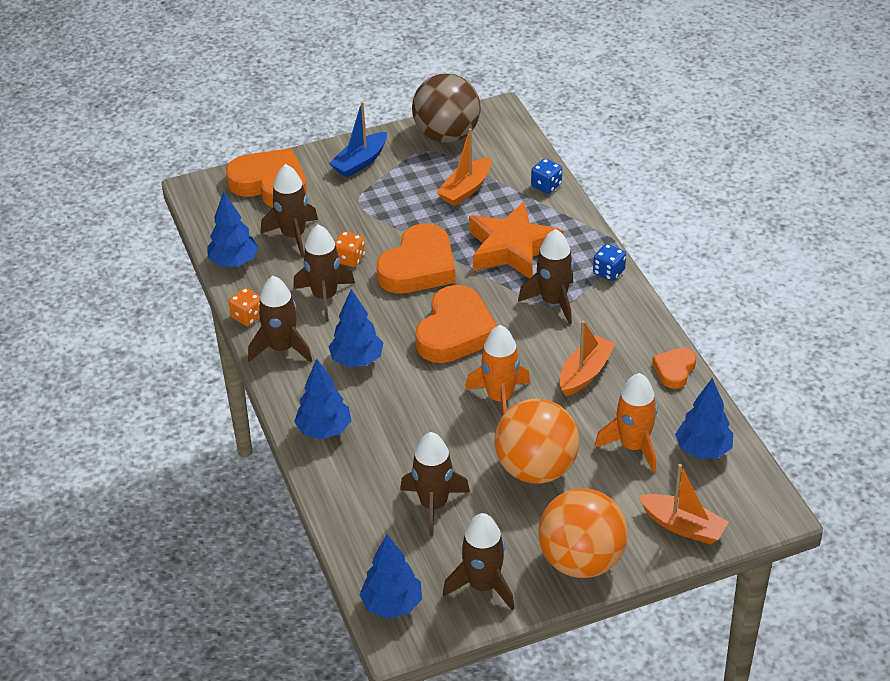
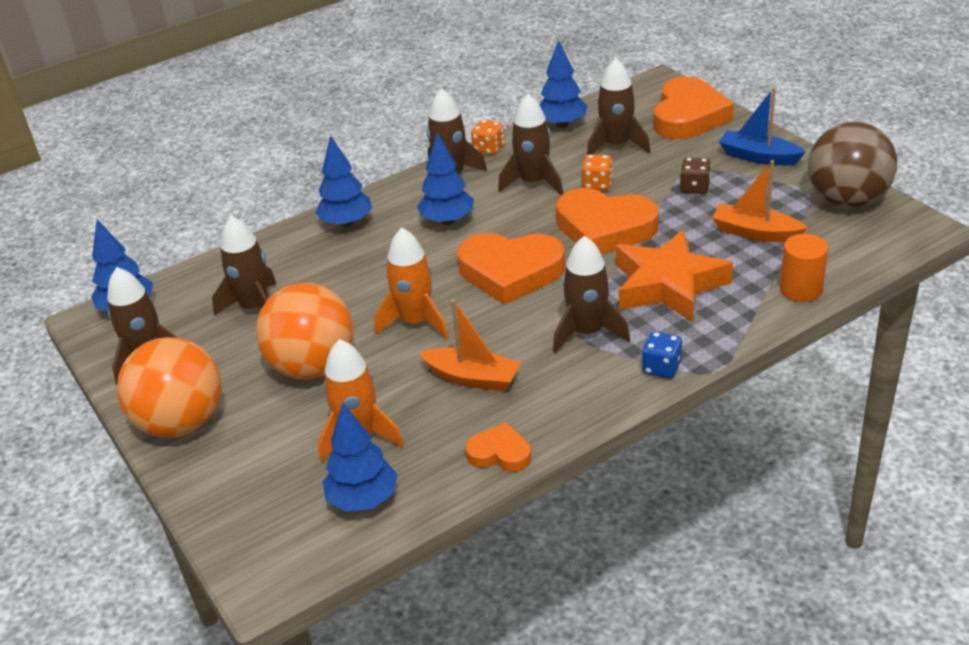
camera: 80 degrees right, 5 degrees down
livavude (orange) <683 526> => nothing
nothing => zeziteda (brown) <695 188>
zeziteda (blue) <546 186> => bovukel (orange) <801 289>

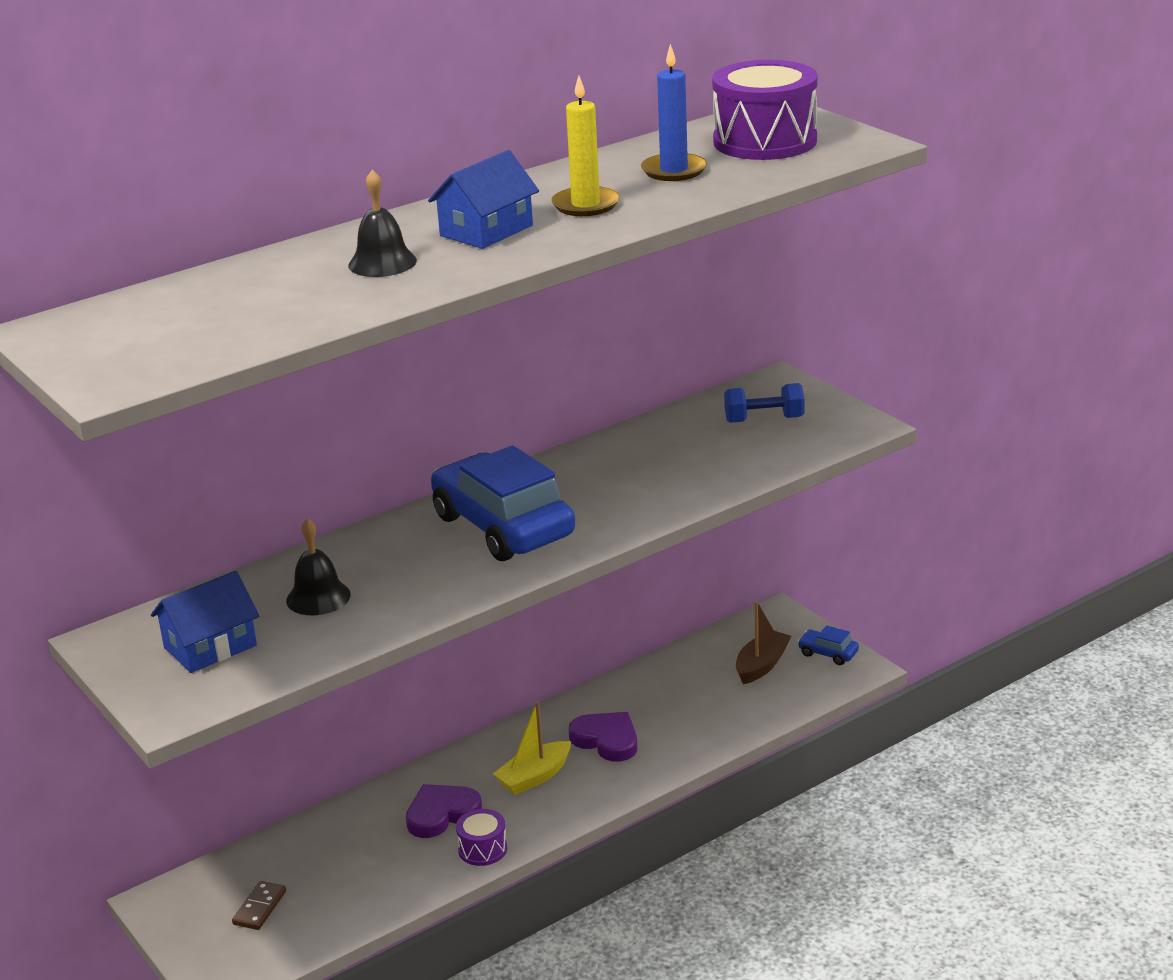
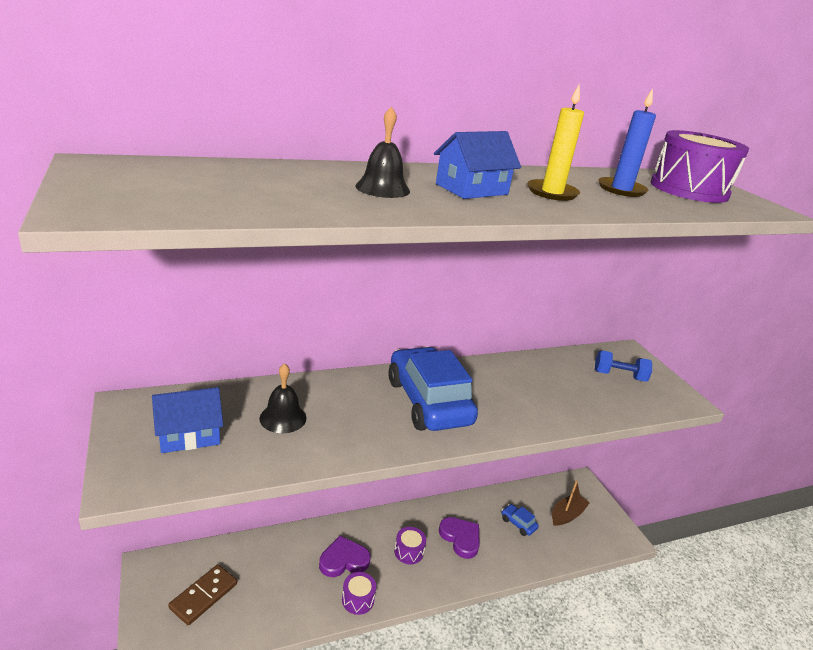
camera: 10 degrees right, 0 degrees up
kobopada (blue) <828 653> => kobopada (blue) <518 523>, moved
livavude (yellow) <534 777> => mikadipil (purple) <409 551>
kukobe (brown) <260 908> => kukobe (brown) <204 596>, x1.52

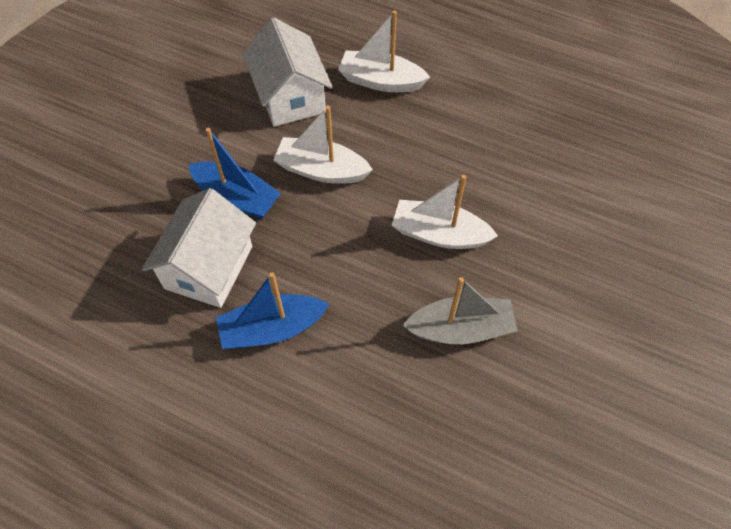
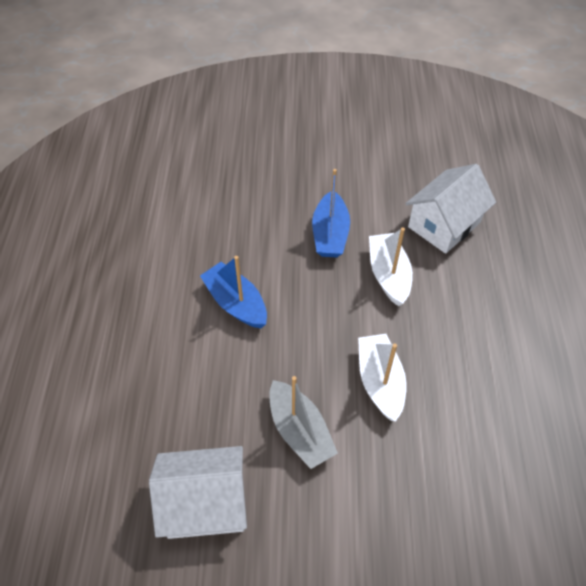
camera: 65 degrees right, 5 degrees down
livavude (white) <381 81> => nothing
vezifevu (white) <209 267> => vezifevu (white) <205 503>, moved

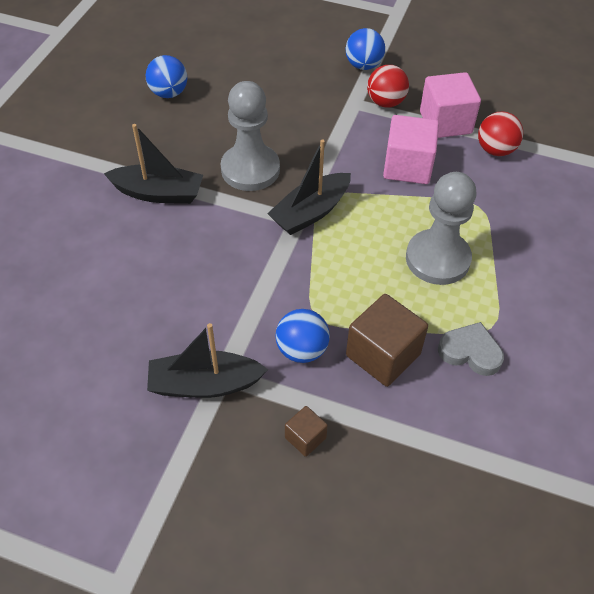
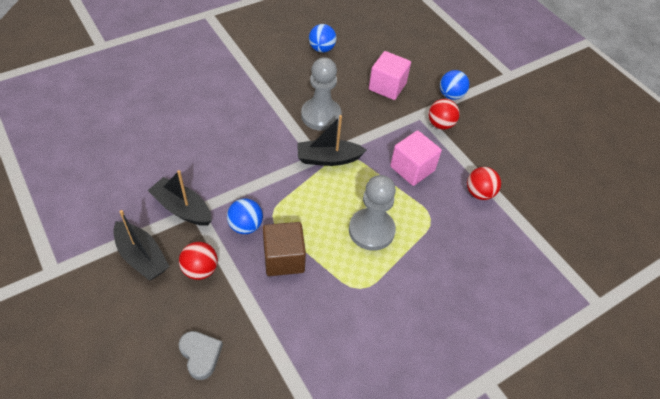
camera: 35 degrees right, 0 degrees up
livavude (black) <158 193> => livavude (black) <142 257>, moved
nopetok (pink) <445 122> => nopetok (pink) <387 86>, moved
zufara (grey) <470 352> => zufara (grey) <200 355>, moved
nopetok (brown) <305 438> => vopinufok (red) <200 269>

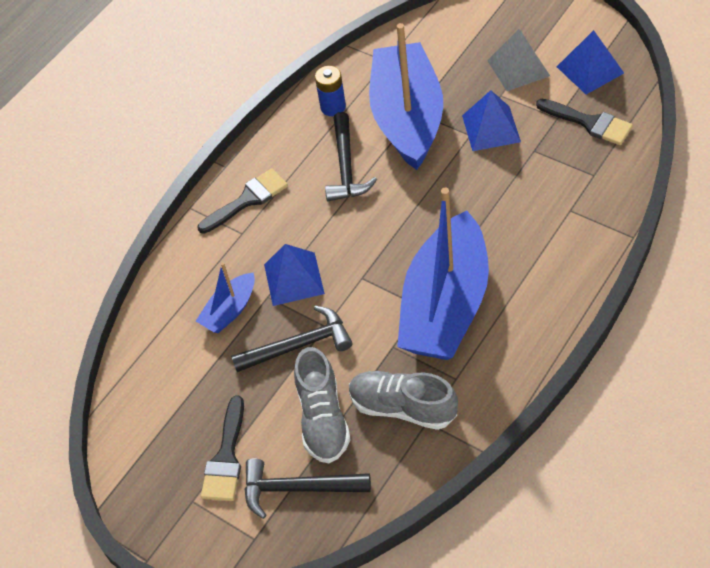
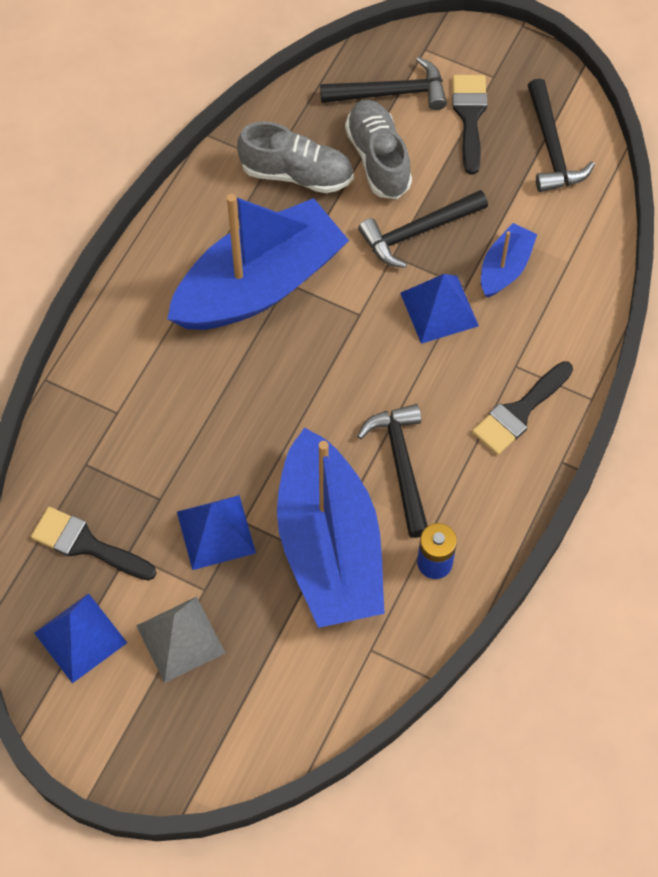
camera: 165 degrees right, 10 degrees up
nothing => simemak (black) <552 148>
livavude (blue) <445 306> => livavude (blue) <260 284>, 45 degrees clockwise

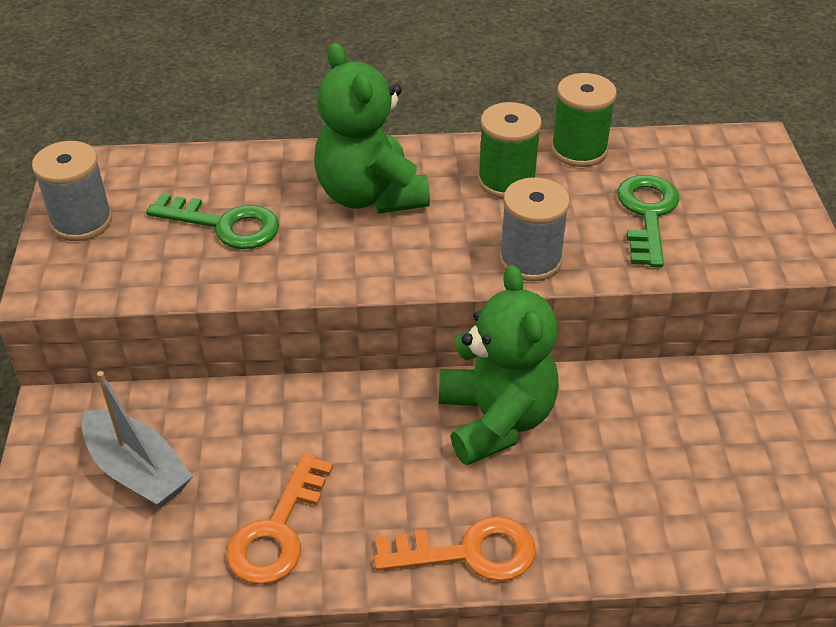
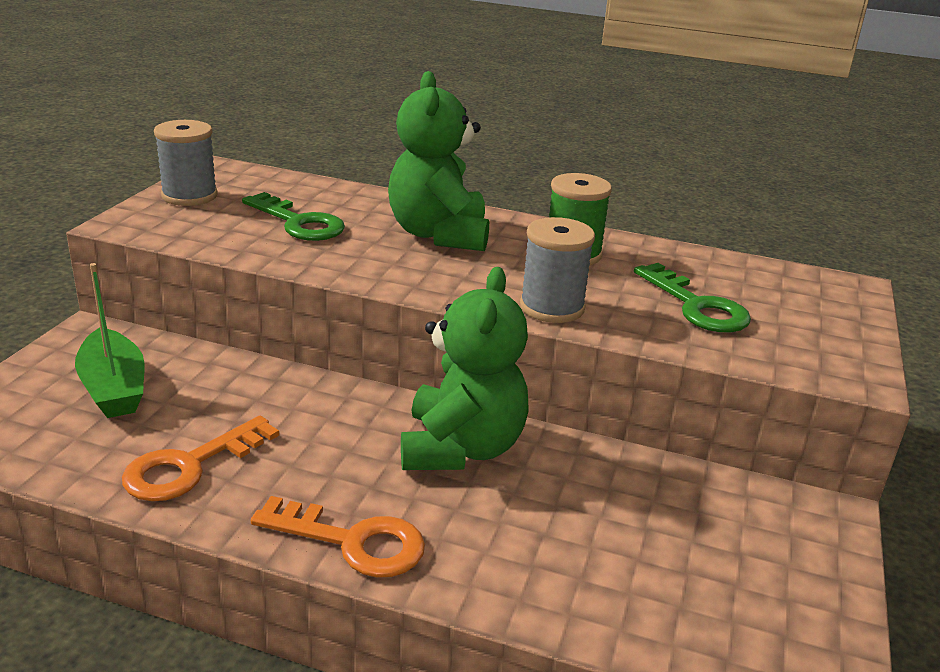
camera: 20 degrees right, 15 degrees down
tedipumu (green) <579 150> => nothing
livavude (grey) <137 471> => livavude (green) <114 388>
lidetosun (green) <647 214> => lidetosun (green) <697 306>, 120 degrees clockwise

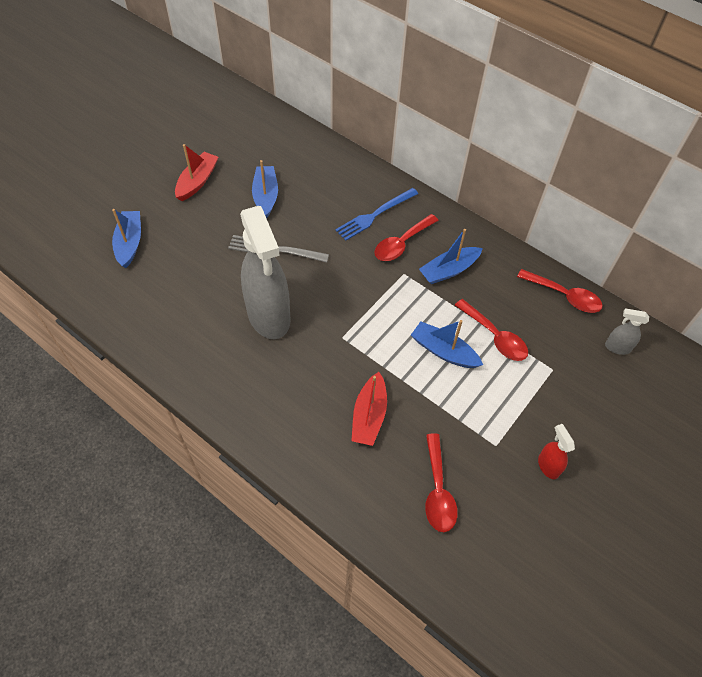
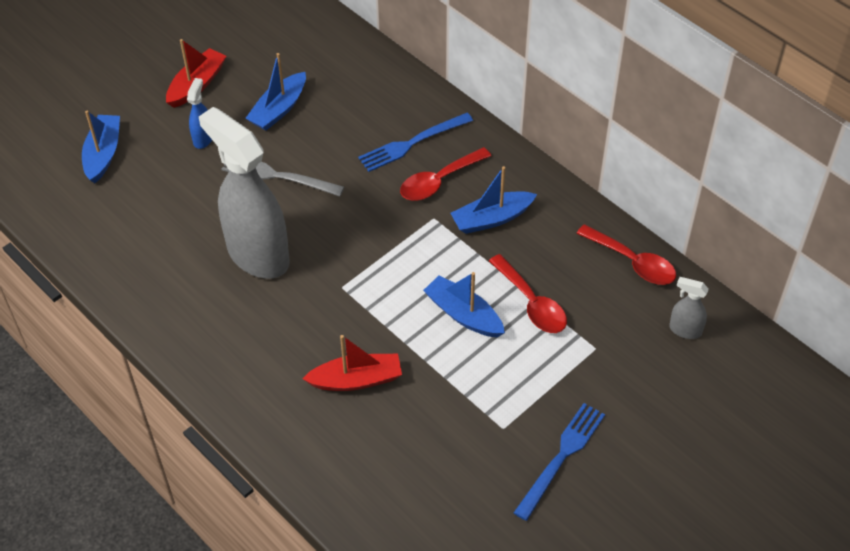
camera: 10 degrees right, 5 degrees down
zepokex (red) <438 490> => nothing
nothing => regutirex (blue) <203 138>
regutirex (red) <548 466> => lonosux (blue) <561 457>
regutirex (grey) <269 316> => regutirex (grey) <257 255>, 150 degrees clockwise
livavude (blue) <266 196> => livavude (blue) <279 109>, 150 degrees counterclockwise
livavude (red) <369 416> => livavude (red) <356 380>, 120 degrees counterclockwise

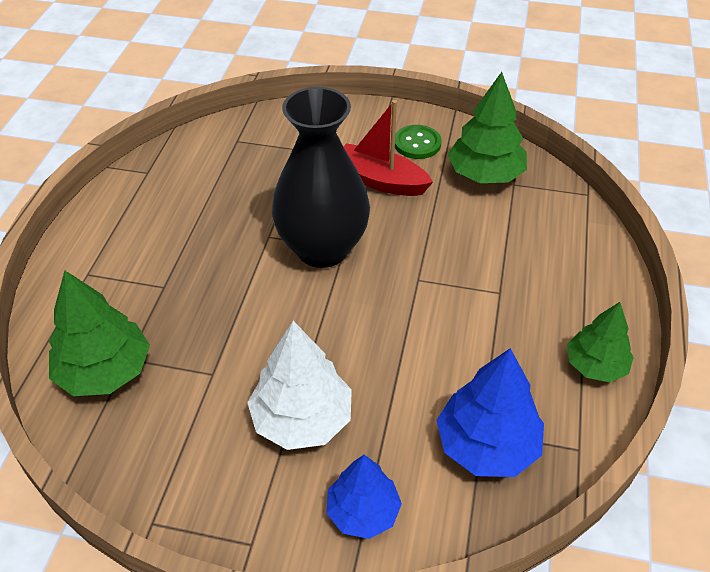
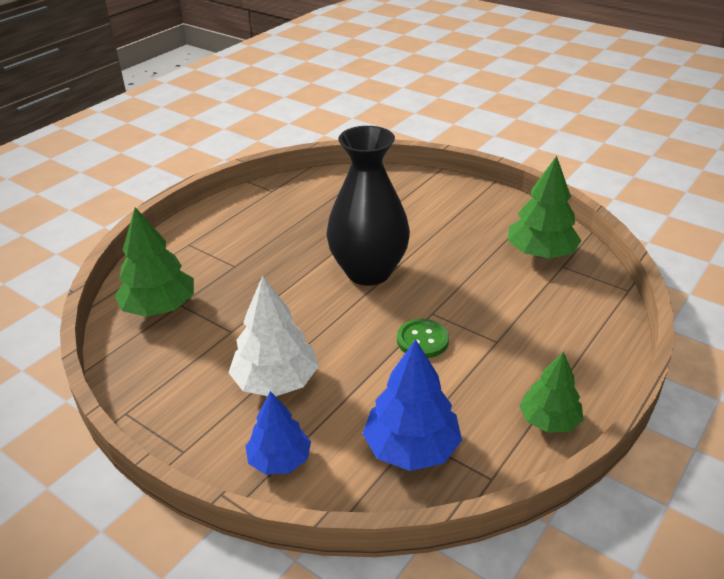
camera: 25 degrees right, 10 degrees down
livavude (red) <380 181> => nothing
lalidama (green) <417 143> => lalidama (green) <422 340>, moved

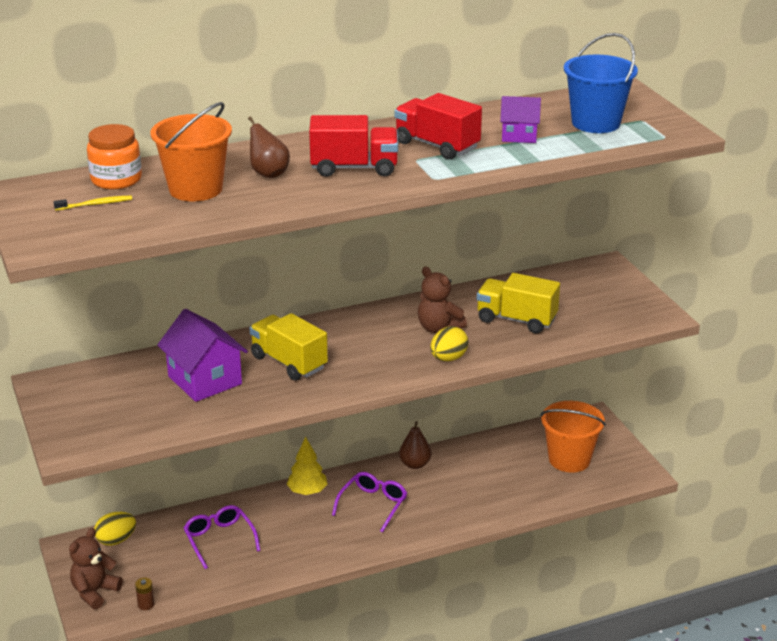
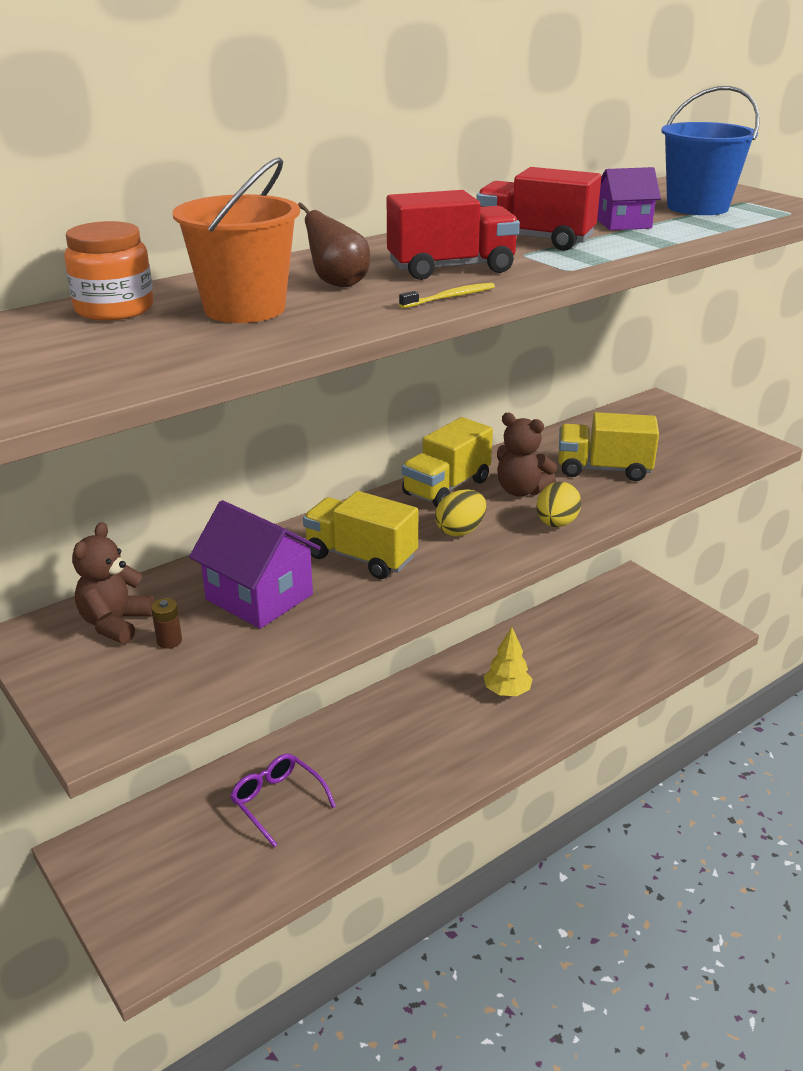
camera: 15 degrees left, 0 degrees up
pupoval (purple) <373 505> => nothing
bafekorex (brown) <415 464> => nothing
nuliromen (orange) <569 459> => nothing
nothing => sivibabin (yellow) <446 487>
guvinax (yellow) <95 204> => guvinax (yellow) <450 297>, moved
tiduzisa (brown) <94 592> => tiduzisa (brown) <115 623>, moved
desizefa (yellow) <116 540> => desizefa (yellow) <460 531>, moved
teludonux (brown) <146 604> => teludonux (brown) <169 641>, moved
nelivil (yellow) <307 491> => nelivil (yellow) <507 691>, moved

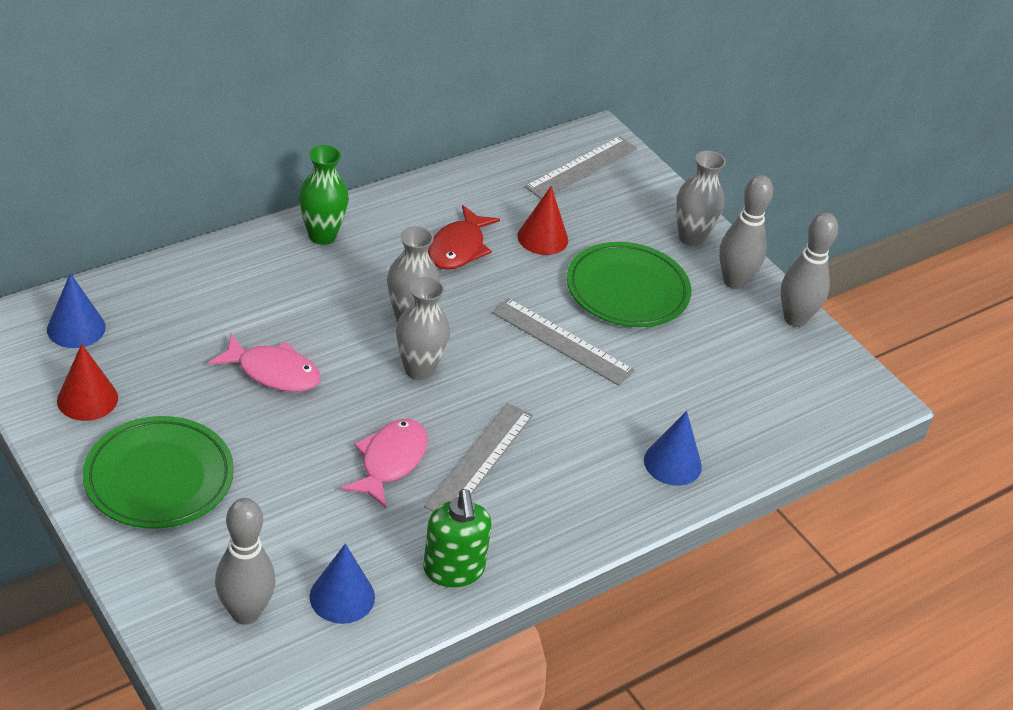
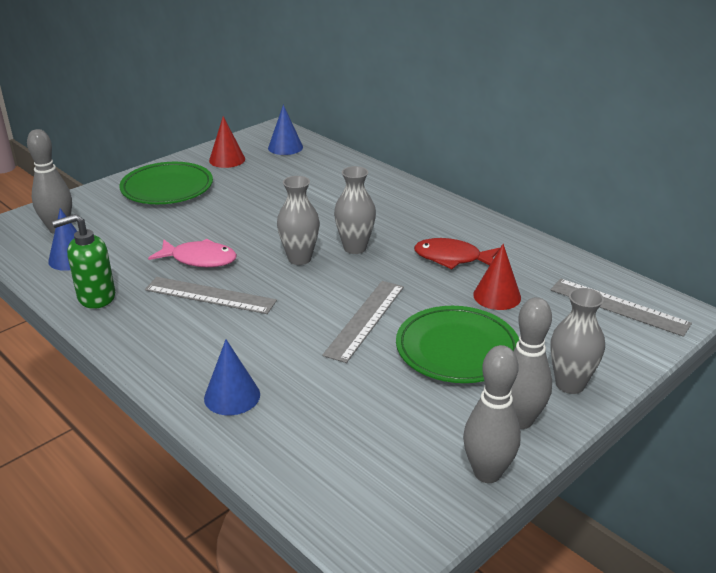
camera: 85 degrees right, 10 degrees down
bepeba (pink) <273 372> => nothing
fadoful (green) <322 235> => nothing

